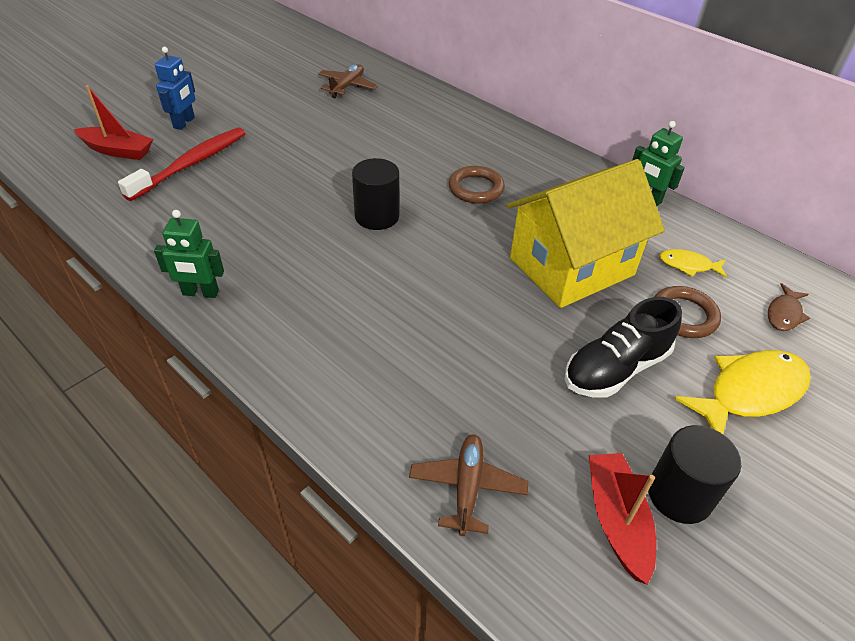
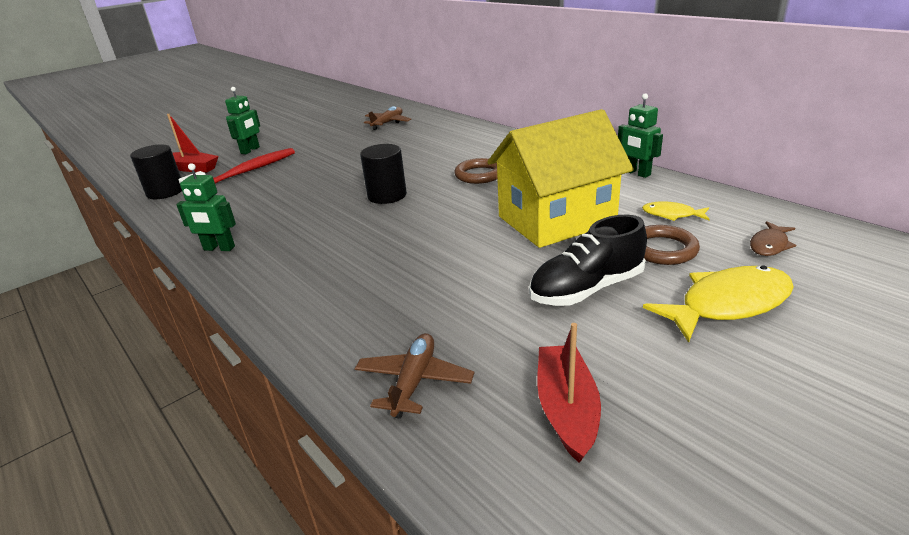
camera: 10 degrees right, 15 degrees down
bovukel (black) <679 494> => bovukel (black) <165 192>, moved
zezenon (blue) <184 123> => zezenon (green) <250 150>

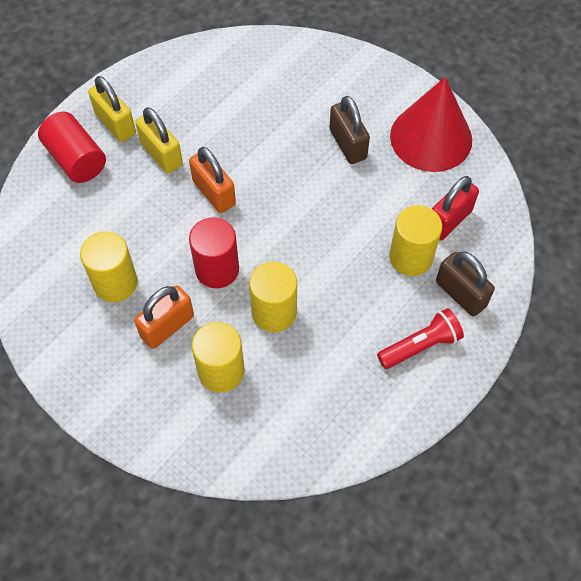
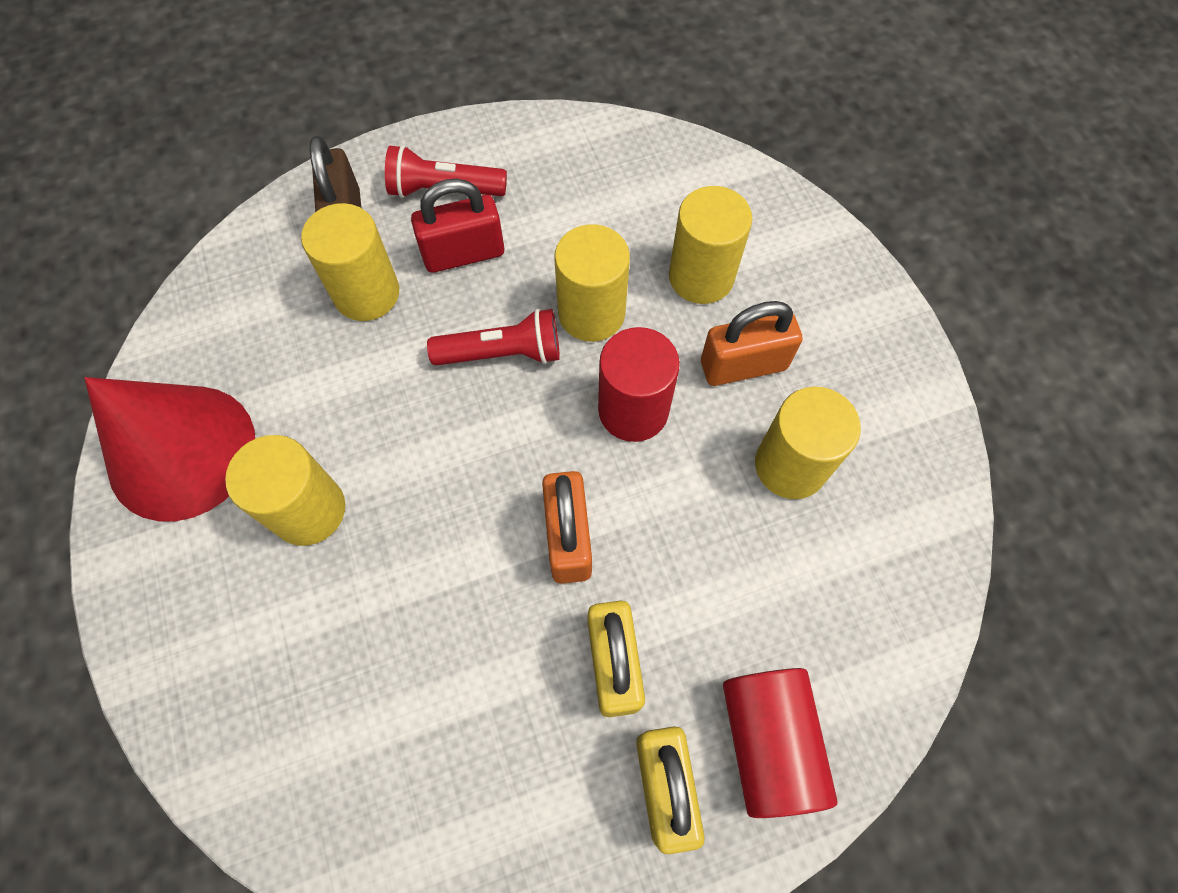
camera: 150 degrees left, 5 degrees up
nothing => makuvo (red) <503 353>
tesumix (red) <449 220> => tesumix (red) <463 253>, moved
tesumix (brown) <347 144> => bovukel (yellow) <309 510>

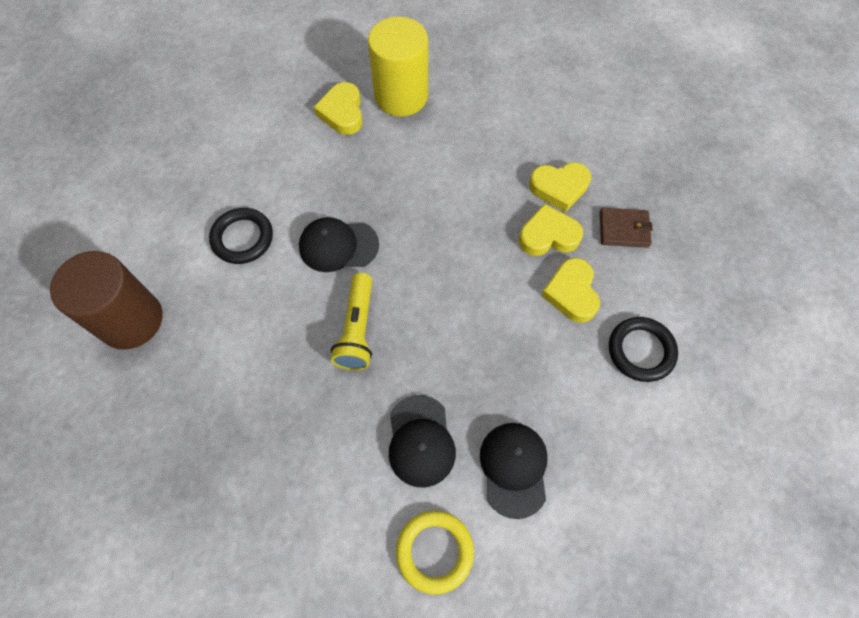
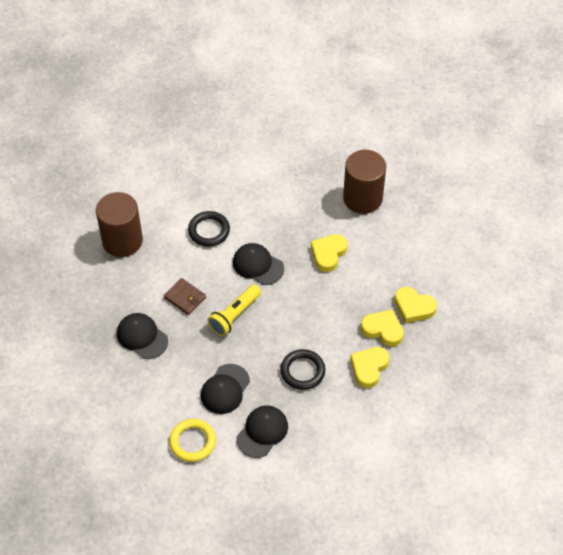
camera: 35 degrees right, 10 degrees down
nothing => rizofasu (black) <142 337>
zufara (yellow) <342 112> => zufara (yellow) <328 254>, moved
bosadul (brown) <623 229> => bosadul (brown) <185 298>, moved
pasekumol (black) <641 351> => pasekumol (black) <302 371>, moved
bovukel (yellow) <401 96> => bovukel (brown) <362 198>

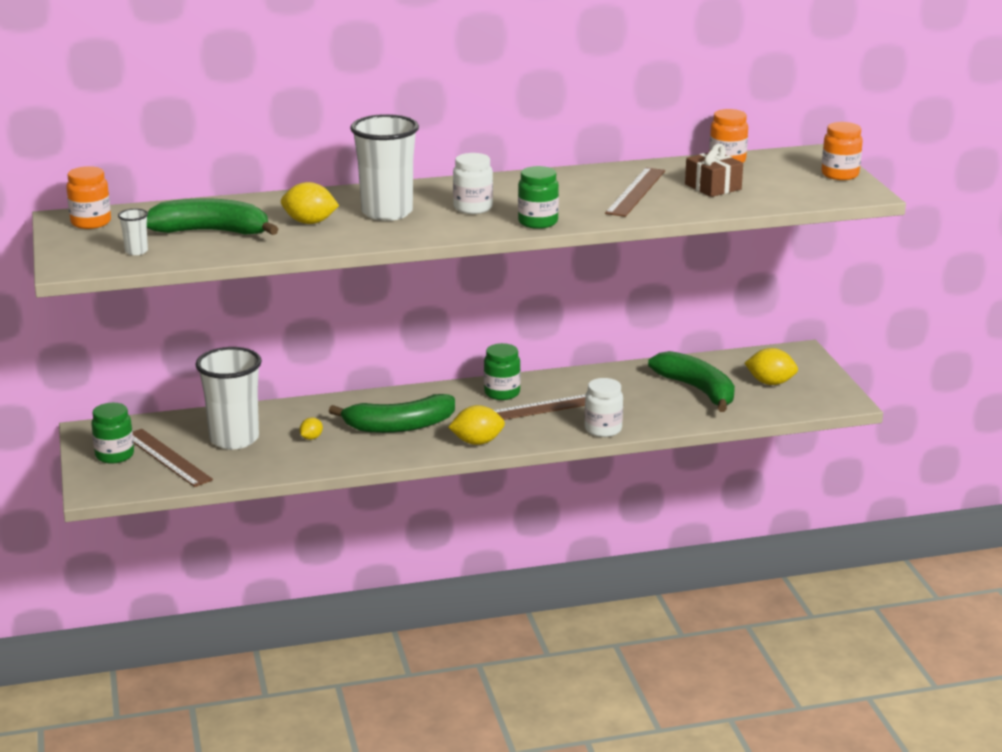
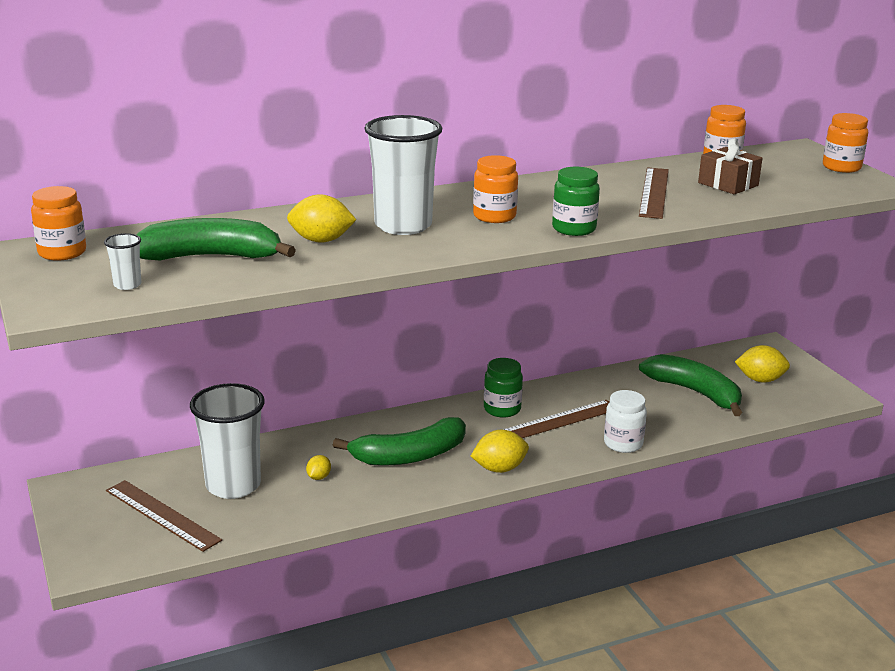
camera: 10 degrees left, 0 degrees up
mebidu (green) <114 455> => nothing
mebidu (white) <473 208> => mebidu (orange) <494 216>

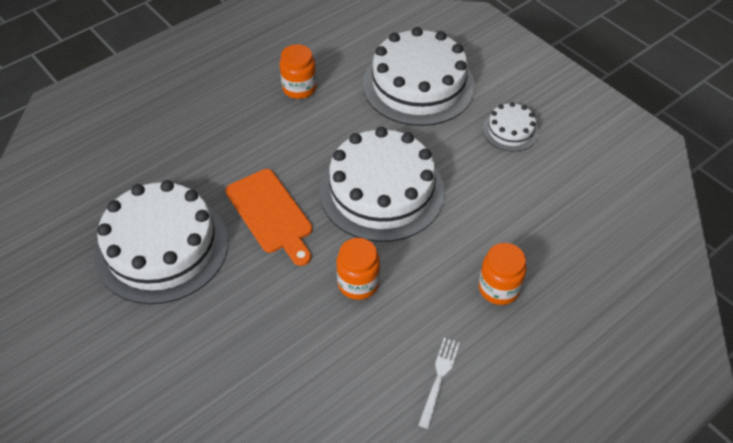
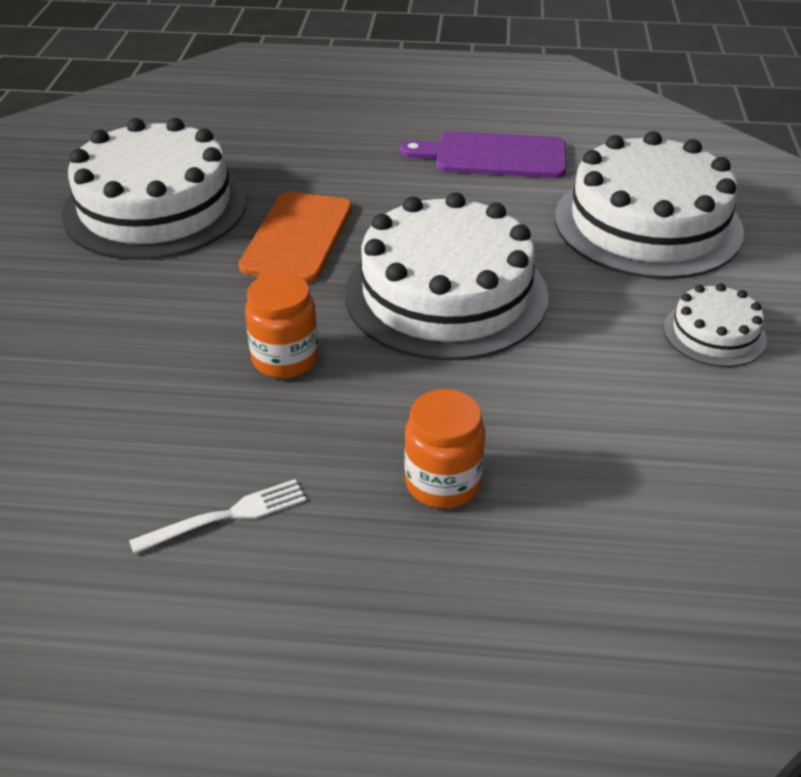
camera: 45 degrees right, 10 degrees down
mebidu (orange) <299 88> => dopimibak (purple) <494 156>

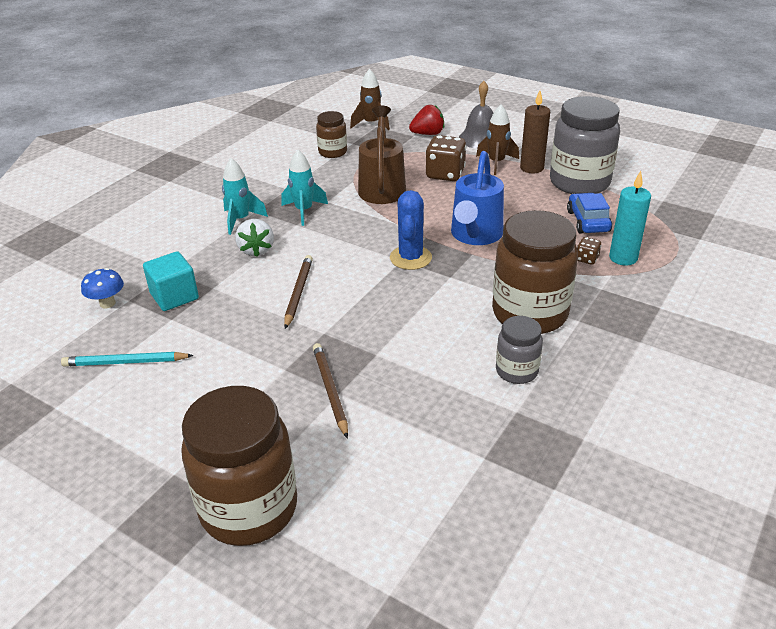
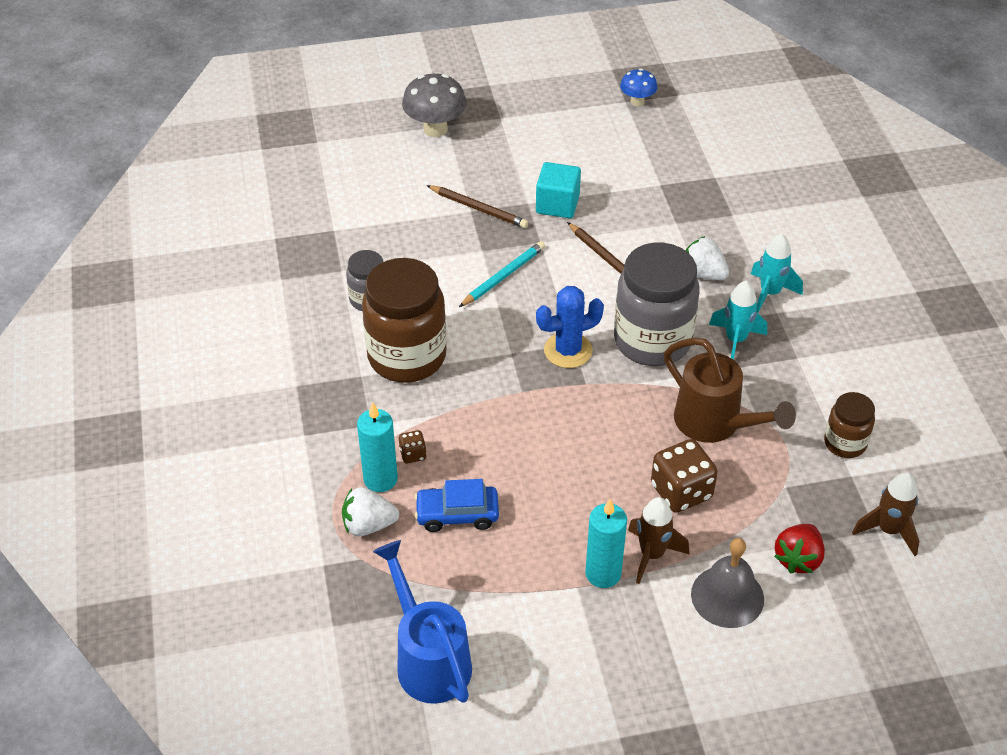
camera: 135 degrees right, 10 degrees up
nothing => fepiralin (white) <368 525>
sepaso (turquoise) <125 362> => sepaso (turquoise) <503 276>, moved
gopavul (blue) <107 303> => gopavul (blue) <637 101>, moved
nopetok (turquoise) <174 296> => nopetok (turquoise) <557 204>, moved
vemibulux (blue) <475 236> => vemibulux (blue) <428 659>, moved
mebidu (grey) <579 183> => mebidu (grey) <652 341>, moved
mebidu (brown) <249 508> => gopavul (grey) <435 129>
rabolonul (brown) <531 168> => rabolonul (turquoise) <603 573>
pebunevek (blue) <410 258> => pebunevek (blue) <568 350>, 75 degrees counterclockwise
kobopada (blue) <588 221> => kobopada (blue) <457 514>, 135 degrees clockwise

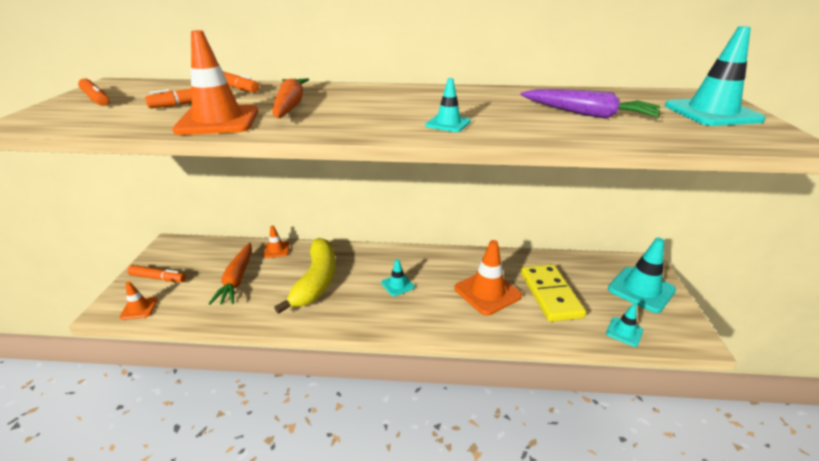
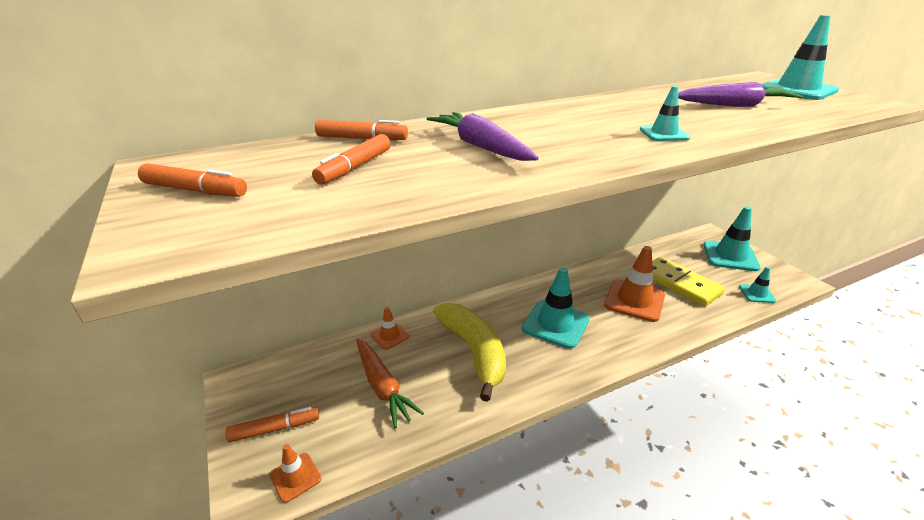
camera: 30 degrees left, 0 degrees up
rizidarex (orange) <218 121> => nothing
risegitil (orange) <290 106> => risegitil (purple) <480 146>
rizidarex (turquoise) <397 285> => rizidarex (turquoise) <555 324>, x1.91

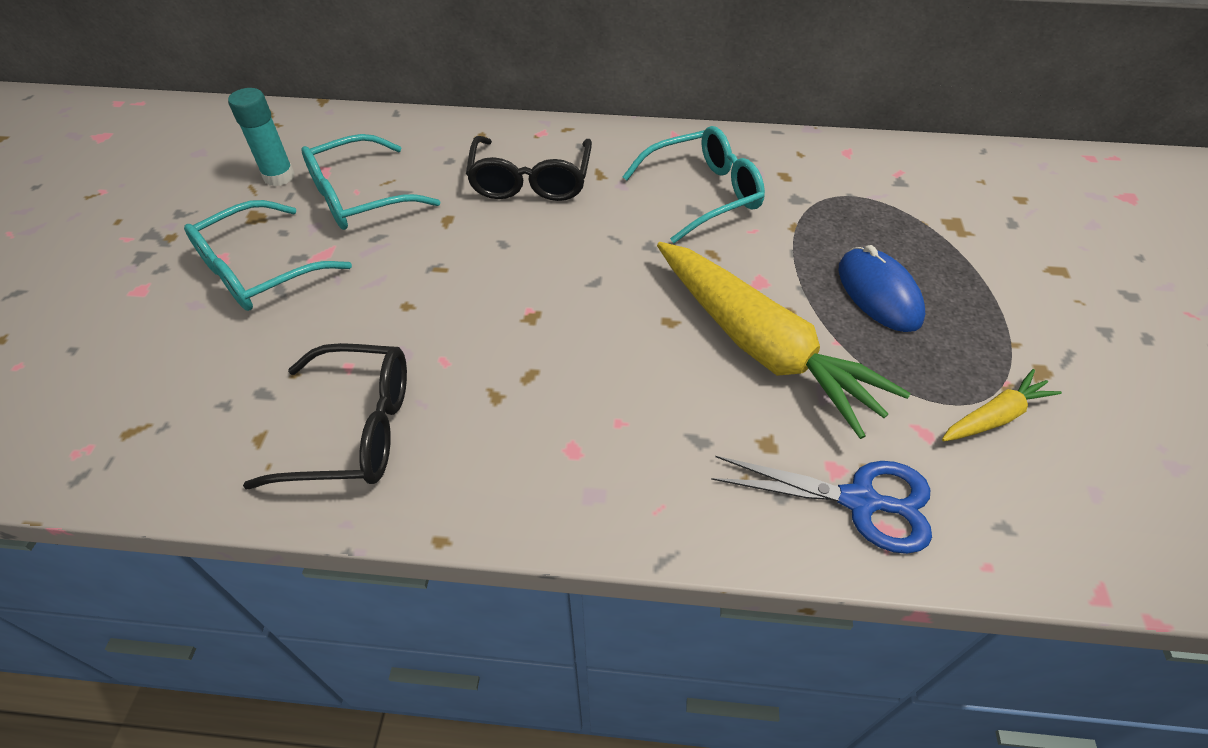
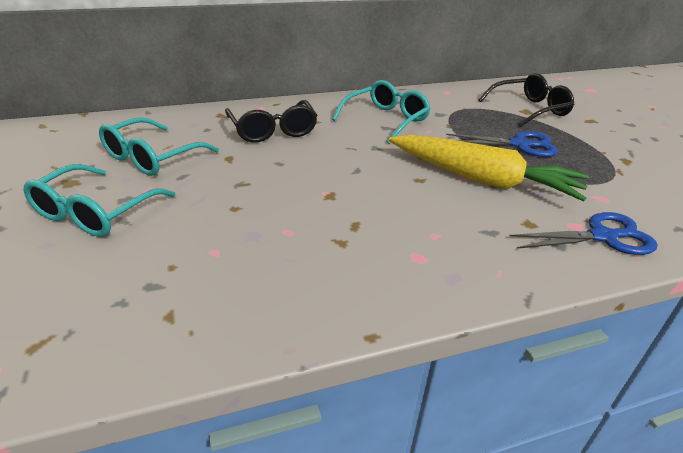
camera: 25 degrees left, 15 degrees down
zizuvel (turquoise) <279 177> => nothing
risegitil (yellow) <994 416> => nothing
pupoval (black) <355 429> => pupoval (black) <529 109>, moved
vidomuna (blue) <878 293> => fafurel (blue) <519 145>

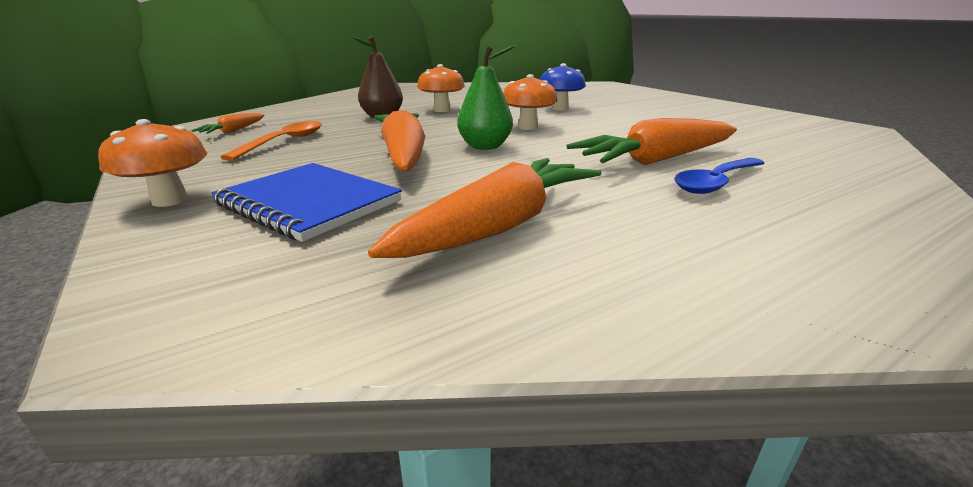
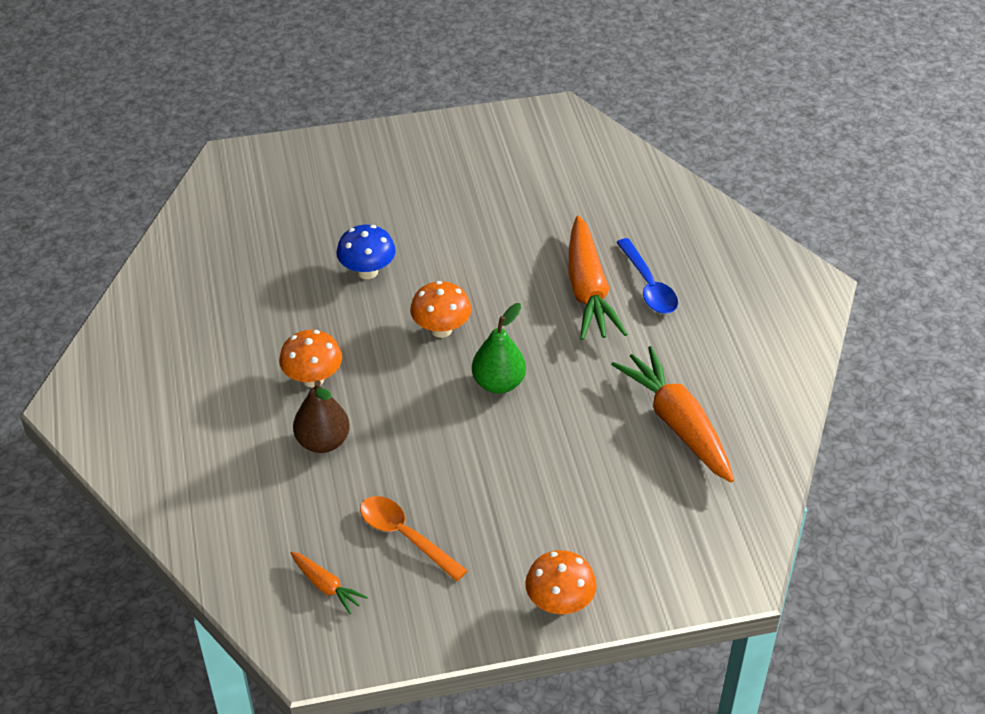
camera: 70 degrees left, 20 degrees up
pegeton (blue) <309 203> => nothing
risegitil (orange) <404 154> => nothing

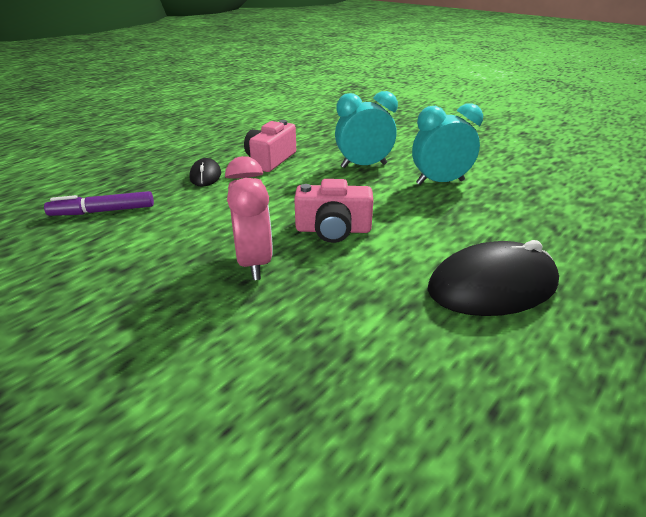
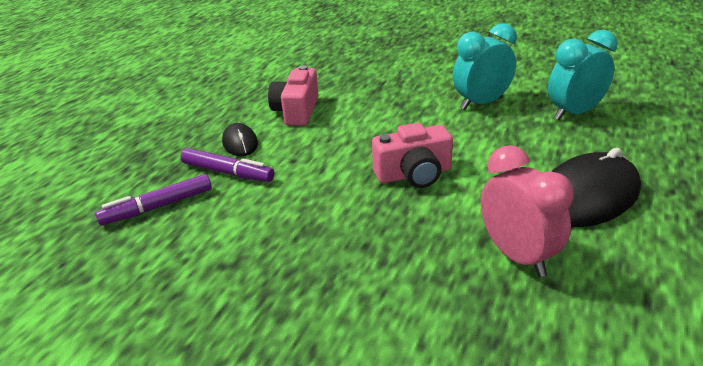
camera: 15 degrees left, 0 degrees up
nothing => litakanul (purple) <228 172>
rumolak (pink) <254 262> => rumolak (pink) <517 256>, moved
rumolak (turquoise) <363 166> => rumolak (turquoise) <574 113>, moved

